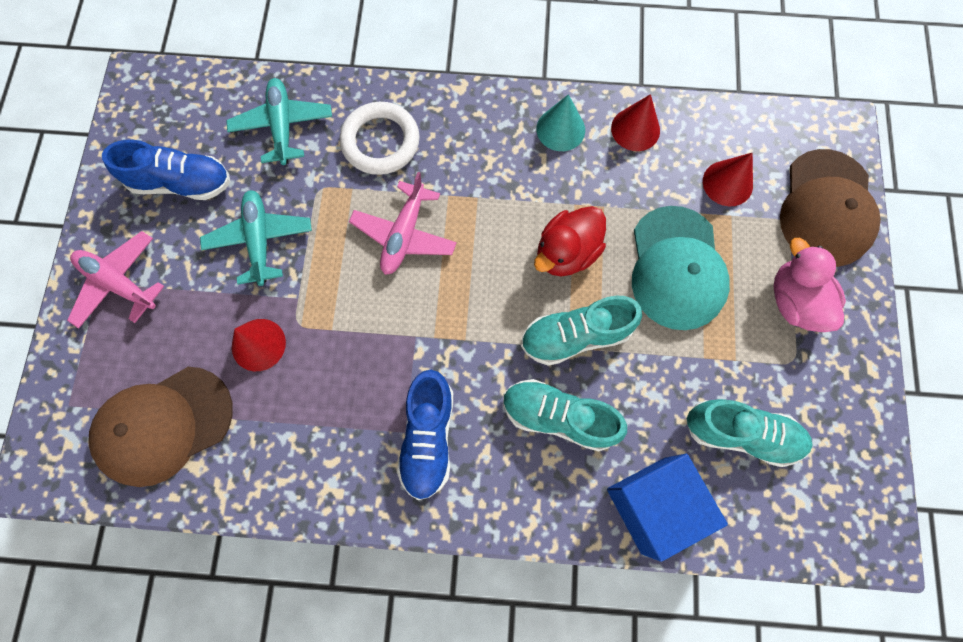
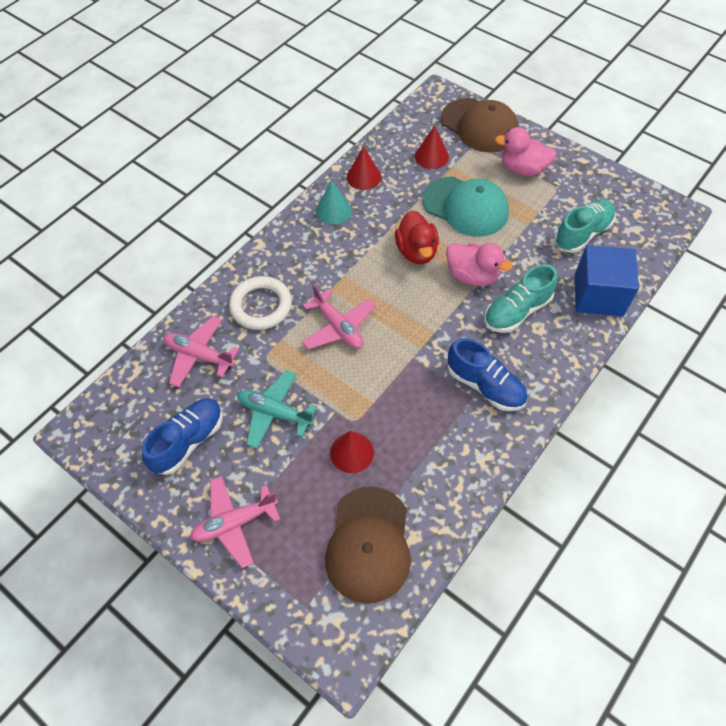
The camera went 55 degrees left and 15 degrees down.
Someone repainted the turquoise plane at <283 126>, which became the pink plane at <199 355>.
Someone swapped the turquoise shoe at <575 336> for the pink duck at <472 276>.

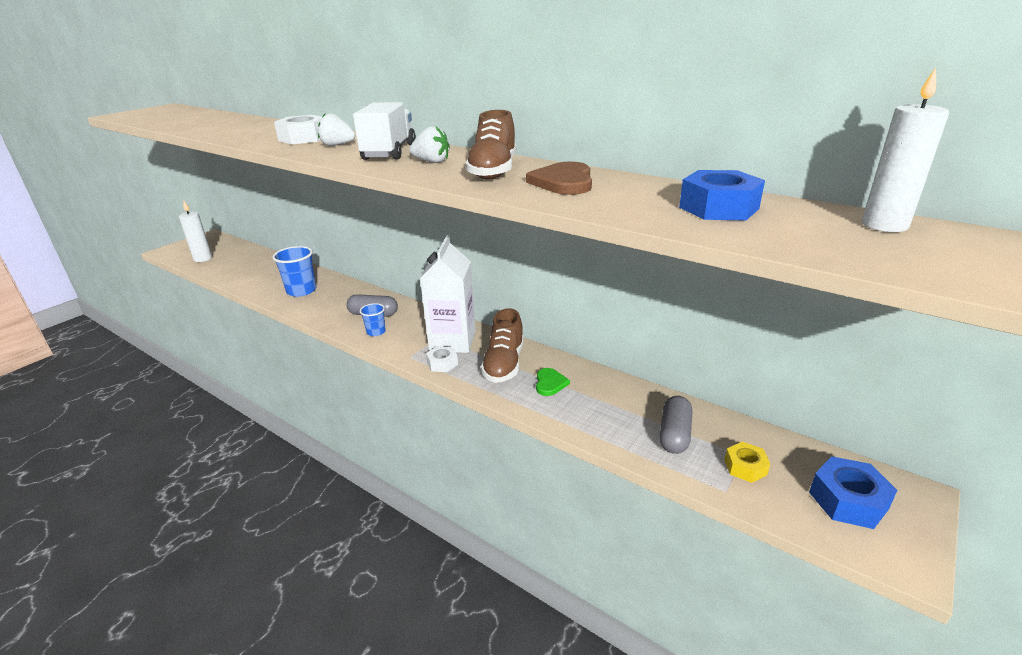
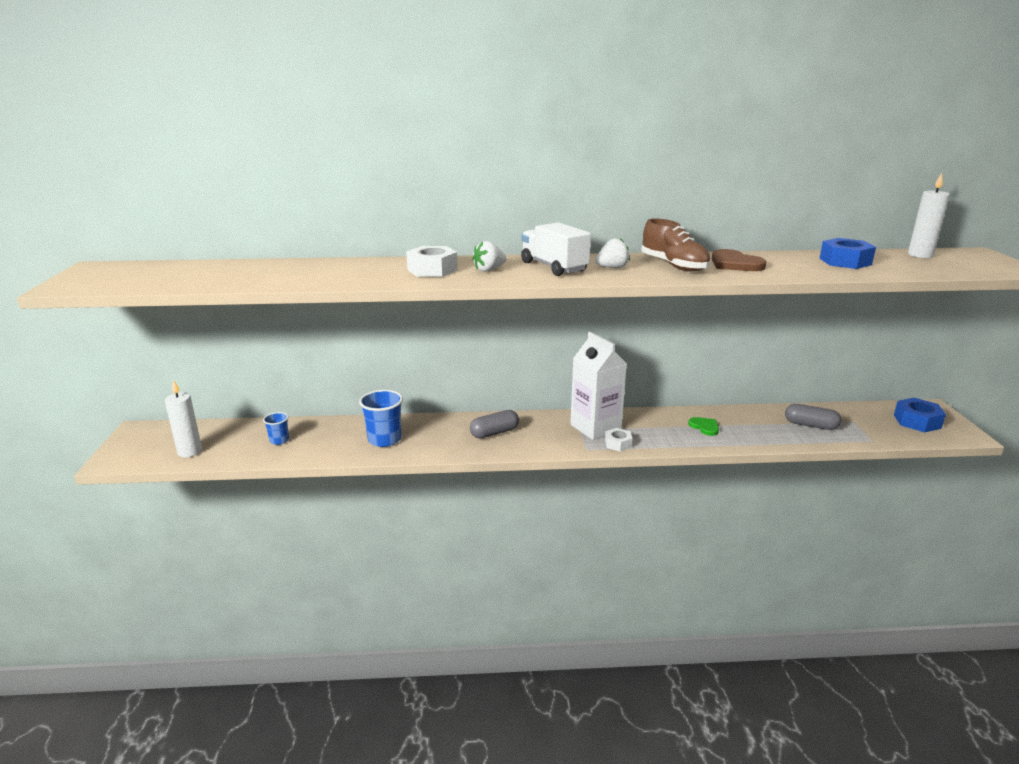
The camera went 40 degrees left and 5 degrees down.
Someone carried the blue cup from <376 332> to <279 440>.
Someone rotated the grey capsule at <674 434> by 45 degrees counterclockwise.
Someone took away the brown shoe at <504 364>.
Someone took away the yellow nut at <745 467>.

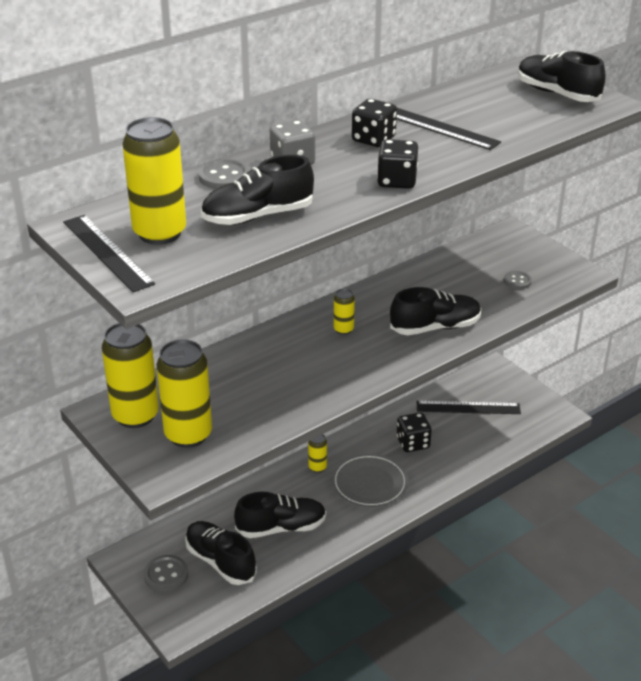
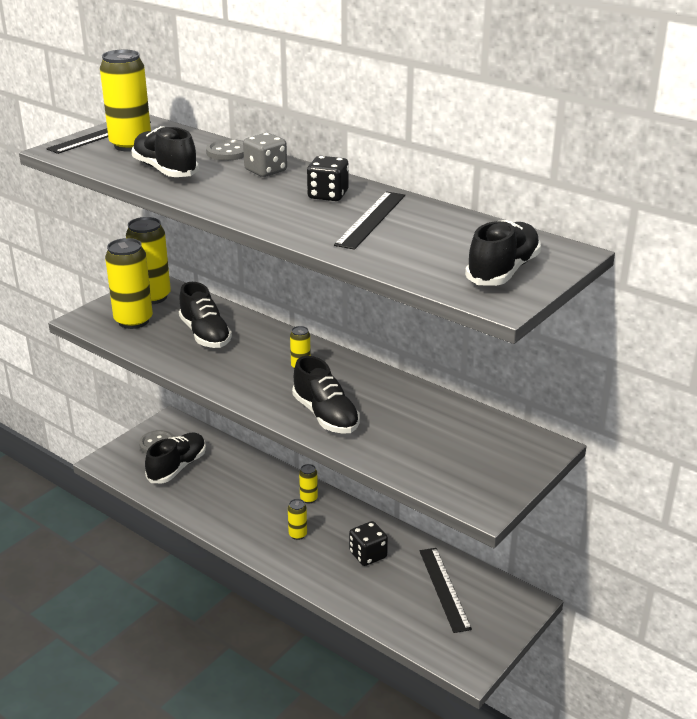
The camera went 75 degrees right and 5 degrees down.
Someone carried the black shoe from <281 528> to <205 334>.
Someone swapped the grey plate at <369 483> for the yellow can at <297 534>.
Someone took away the black dice at <397 181>.
Someone took away the grey button at <517 281>.

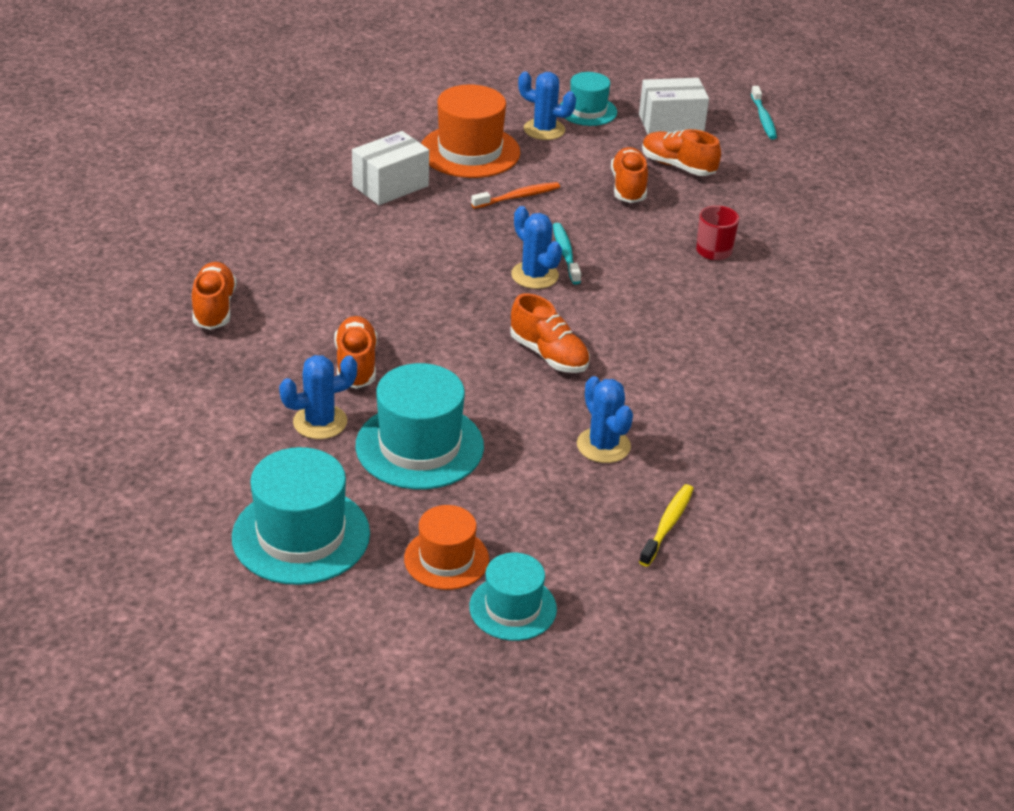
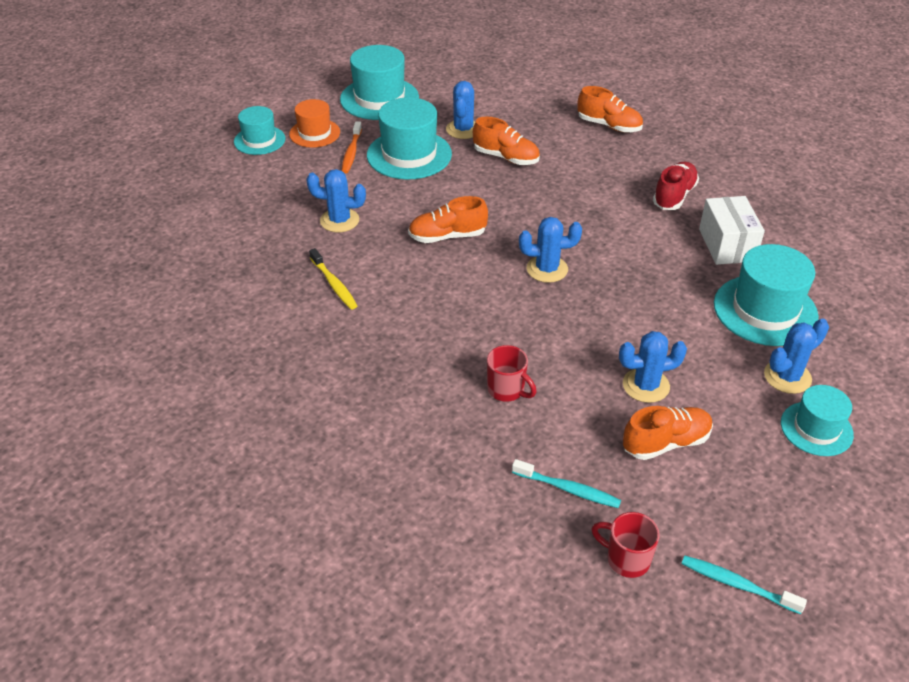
The camera went 125 degrees right and 5 degrees up.
Someone carried the yellow toothbrush from <667 525> to <334 284>.
Someone carried the orange toothbrush from <517 197> to <351 152>.
Someone carried the turquoise toothbrush from <565 254> to <567 489>.
Someone put down the red mug at <626 559>.
Someone swapped the orange shoe at <628 187> for the blue cactus at <646 385>.
Someone put down the red shoe at <674 196>.
Someone repainted the orange hat at <470 151>, which became the turquoise hat at <765 310>.
Someone took away the white box at <671 123>.

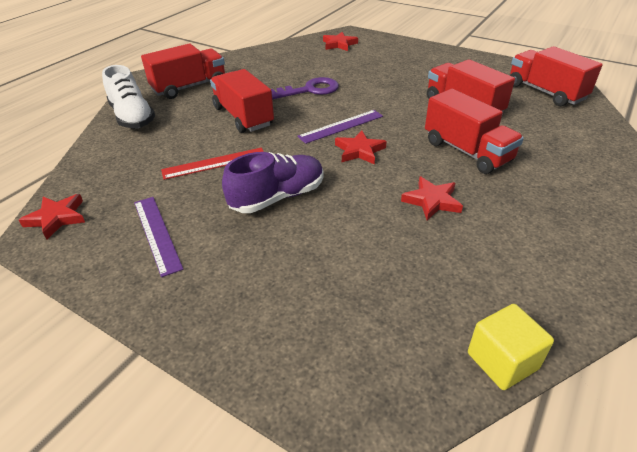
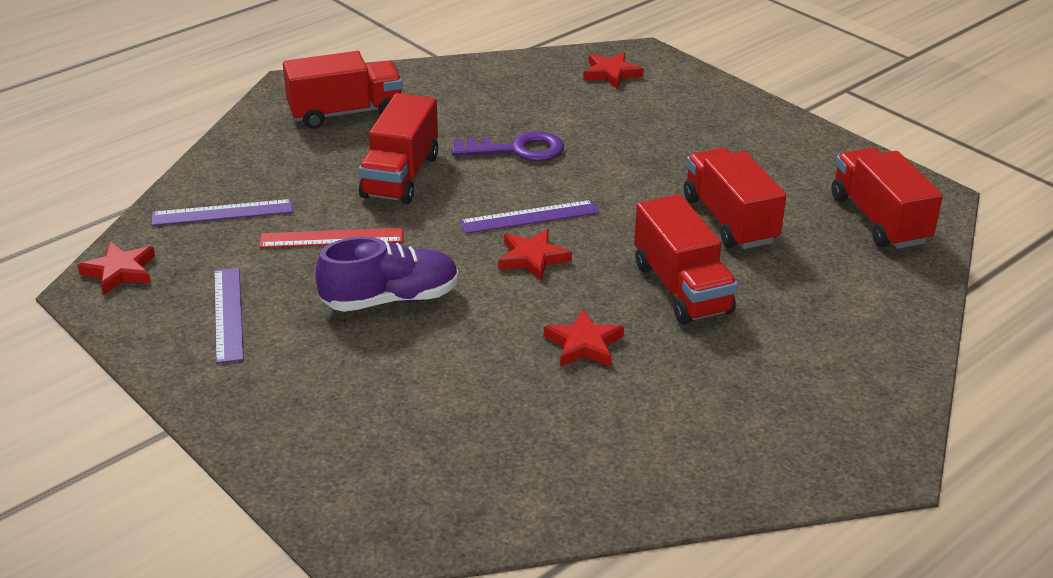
The camera went 15 degrees right and 5 degrees down.
Someone put down the purple ruler at <222 213>.
Someone rotated the red truck at <243 116> by 150 degrees counterclockwise.
Someone took away the white shoe at <132 117>.
Someone took away the yellow cube at <502 361>.

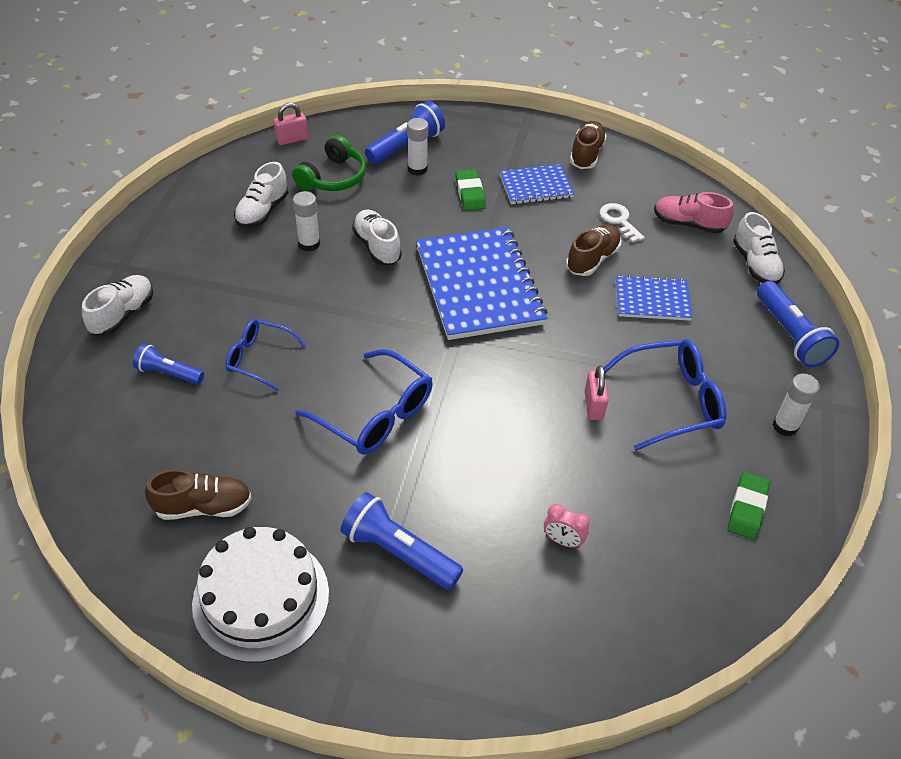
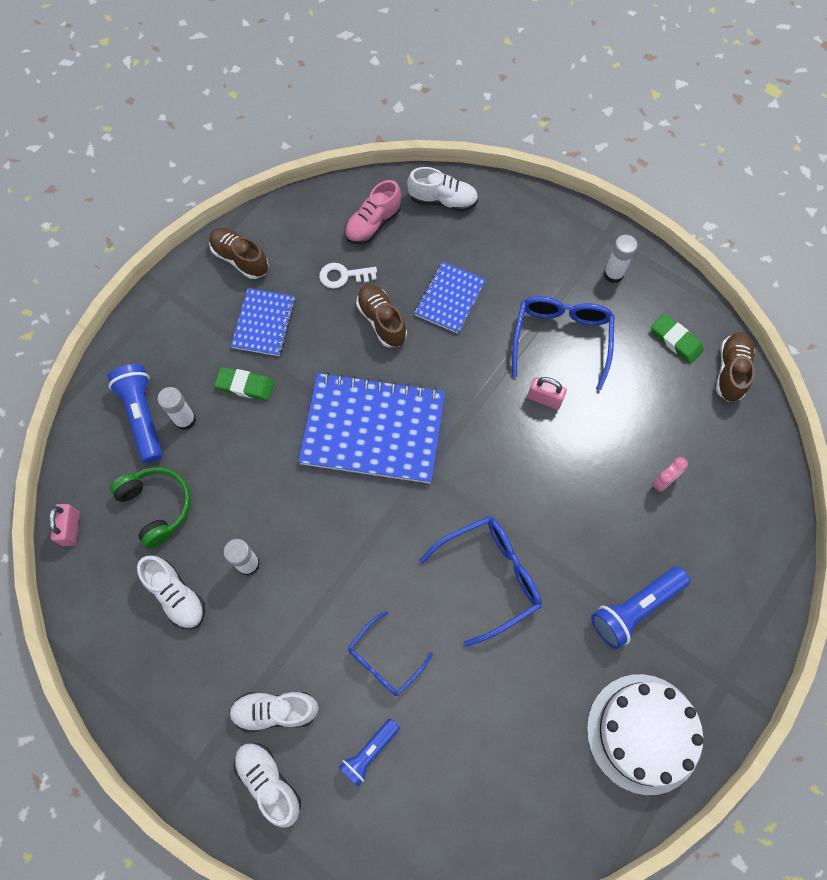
The camera went 65 degrees left and 20 degrees up.
Someone carried the white shoe from <377 247> to <275 711>.
Someone carried the brown shoe from <203 507> to <731 371>.
Someone took away the blue flashlight at <789 335>.

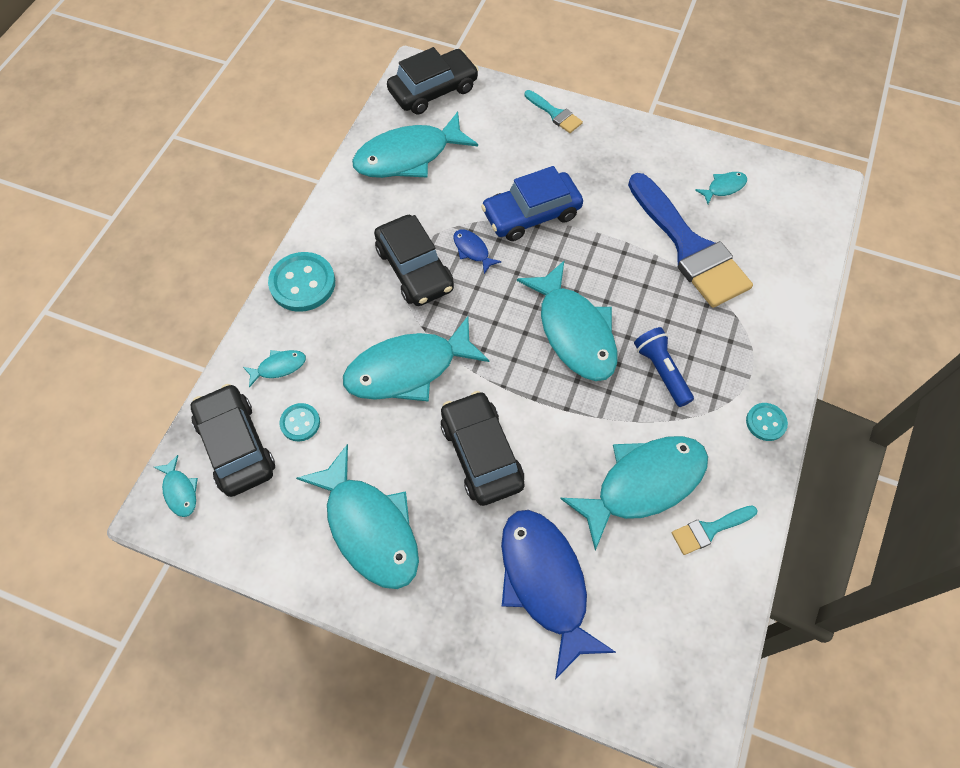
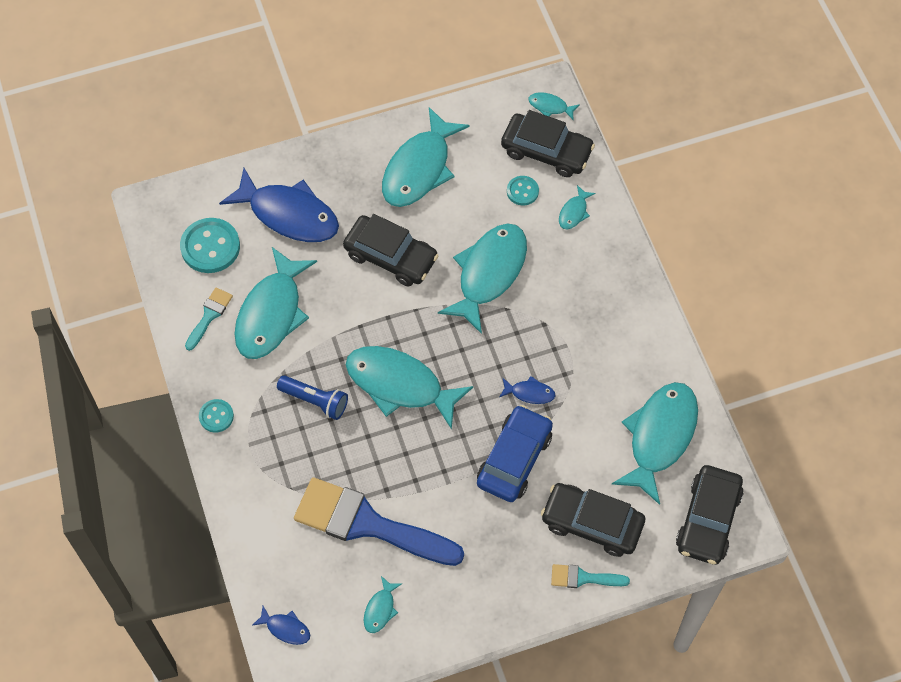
The camera went 140 degrees right and 0 degrees up.
Someone carried the turquoise button from <302 283> to <210 247>.
Someone put down the blue fish at <285 628>.
Someone rotated the turquoise fish at <369 527> by 75 degrees counterclockwise.
Someone carried the black car from <415 269> to <592 524>.

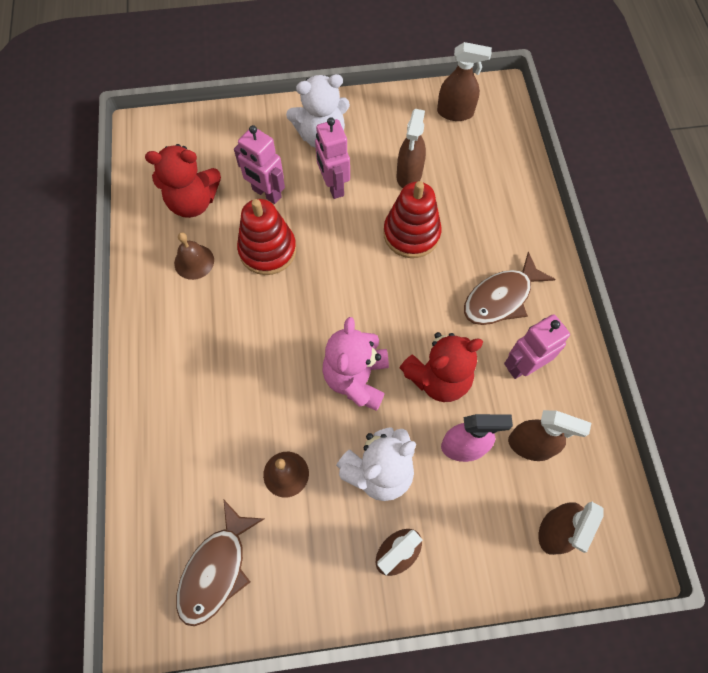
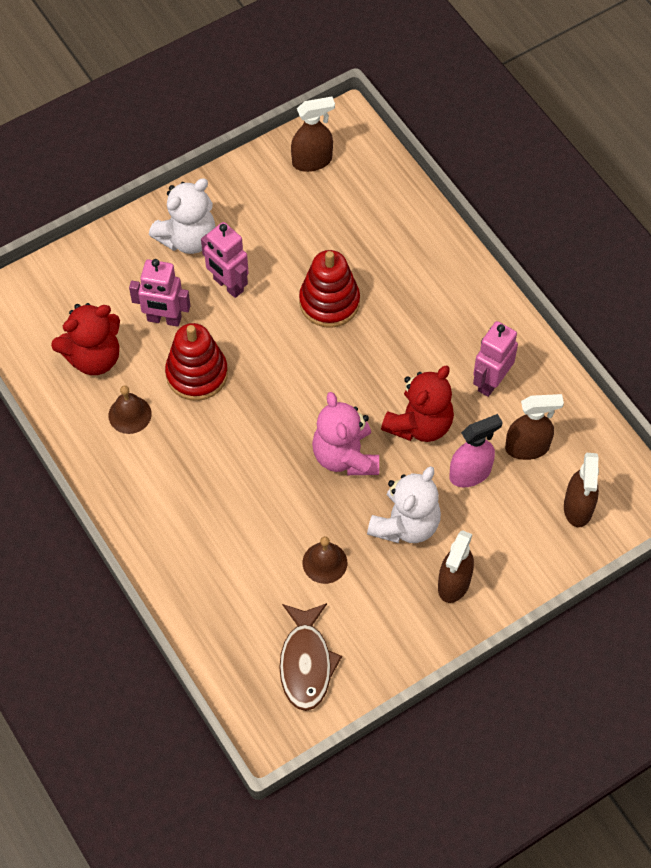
The camera went 25 degrees left and 5 degrees down.
Someone took away the brown spray bottle at <409 175>.
Someone took away the brown fish at <501 298>.

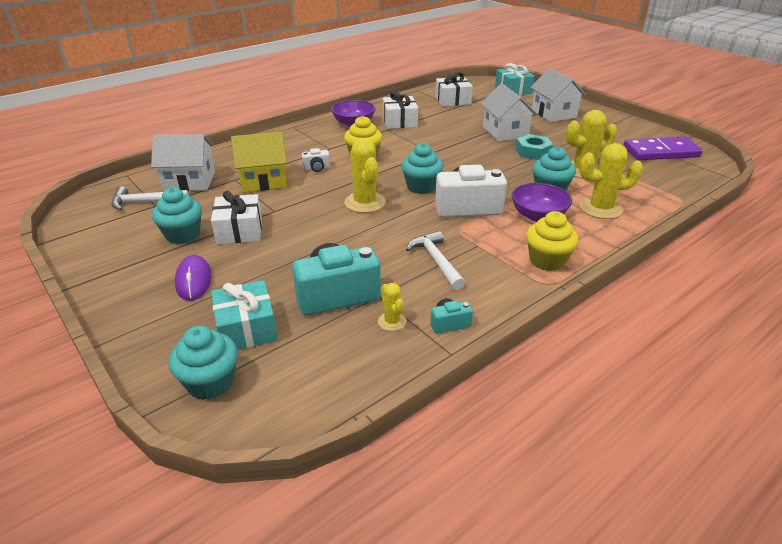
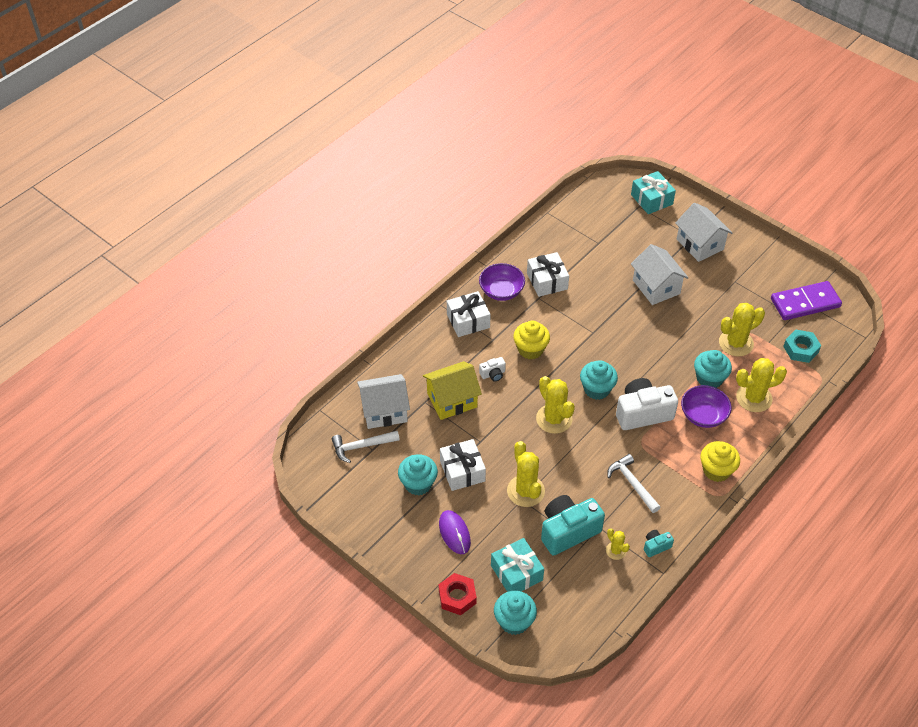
The camera went 10 degrees left and 15 degrees up.
Someone put down the red nut at <457 597>.
Someone carried the white gift from <452 100> to <468 321>.
Someone put down the yellow cactus at <525 491>.
Someone carried the turquoise nut from <533 152> to <800 349>.

